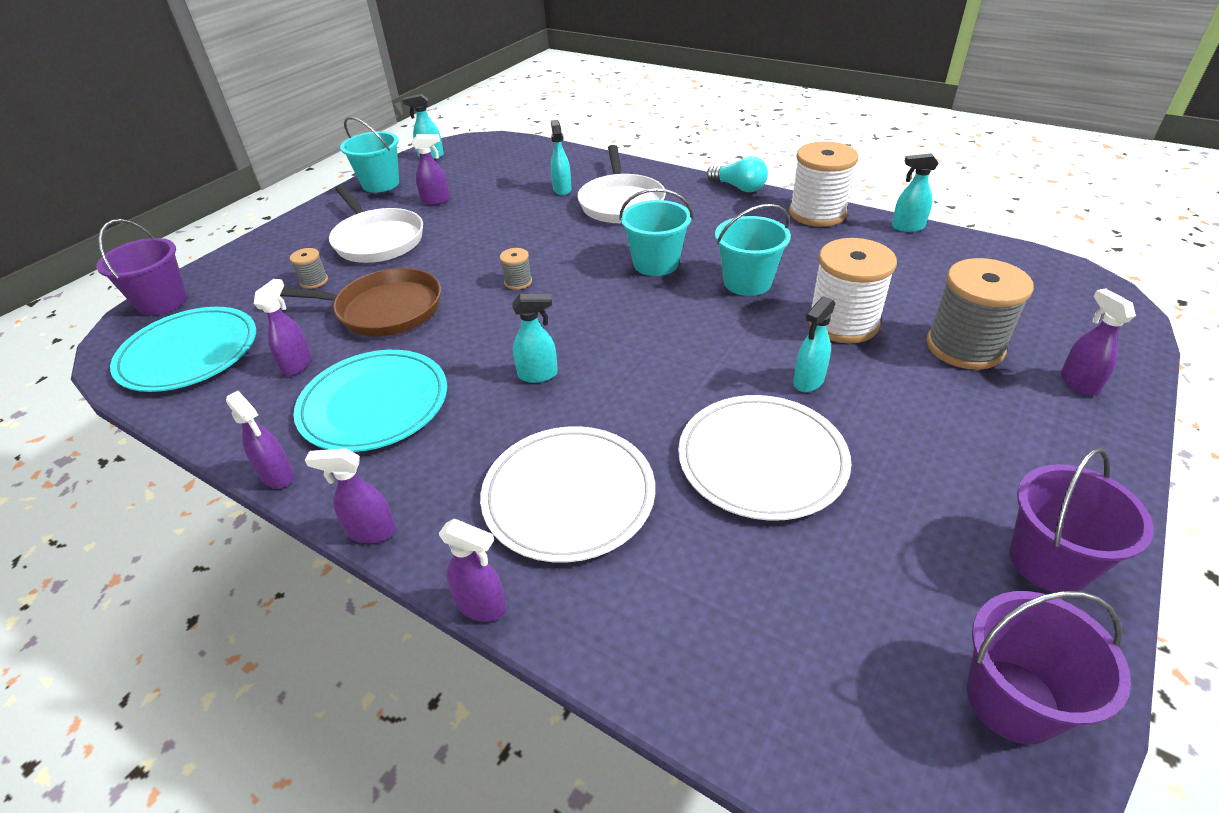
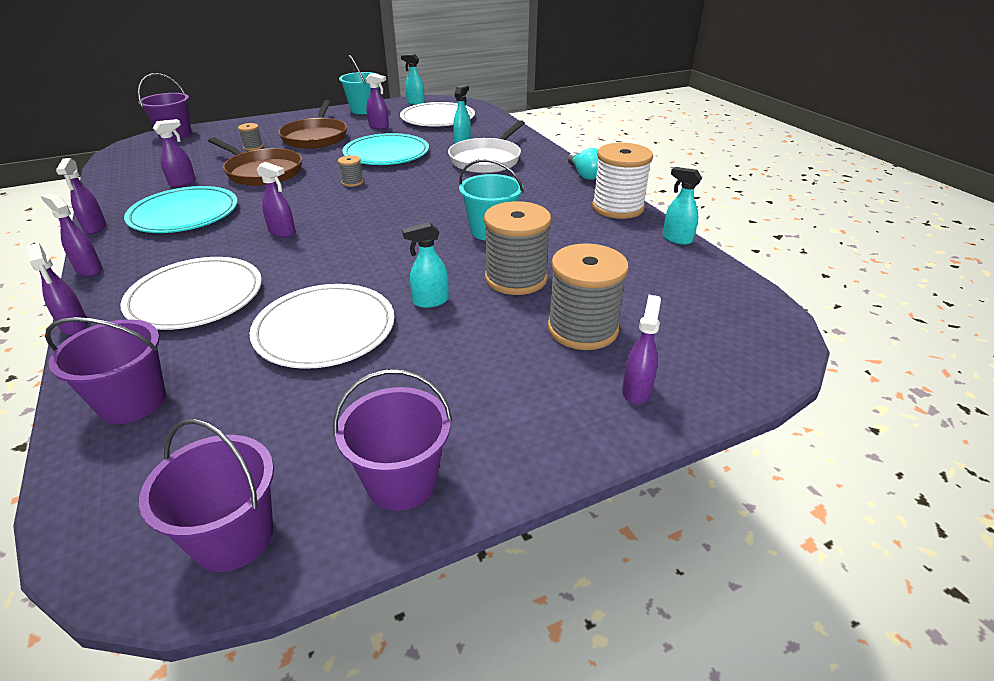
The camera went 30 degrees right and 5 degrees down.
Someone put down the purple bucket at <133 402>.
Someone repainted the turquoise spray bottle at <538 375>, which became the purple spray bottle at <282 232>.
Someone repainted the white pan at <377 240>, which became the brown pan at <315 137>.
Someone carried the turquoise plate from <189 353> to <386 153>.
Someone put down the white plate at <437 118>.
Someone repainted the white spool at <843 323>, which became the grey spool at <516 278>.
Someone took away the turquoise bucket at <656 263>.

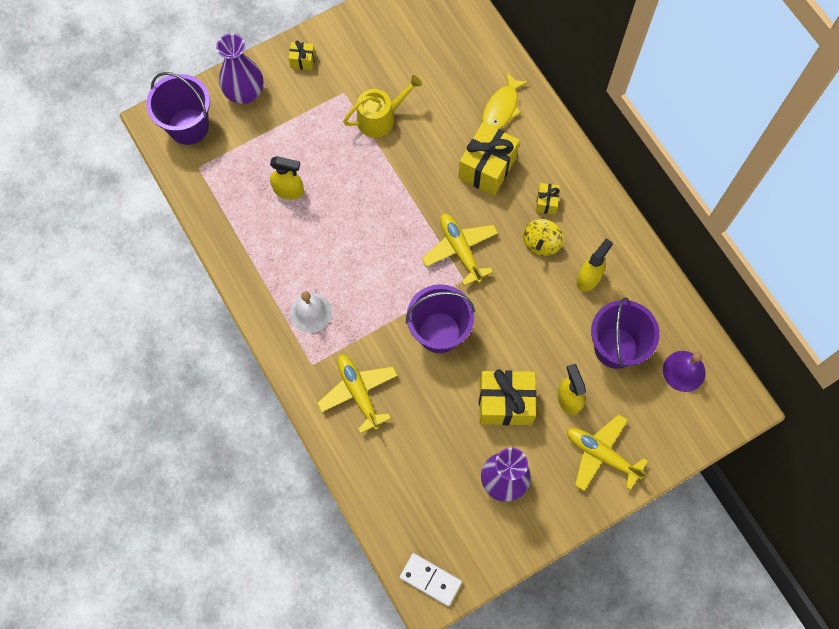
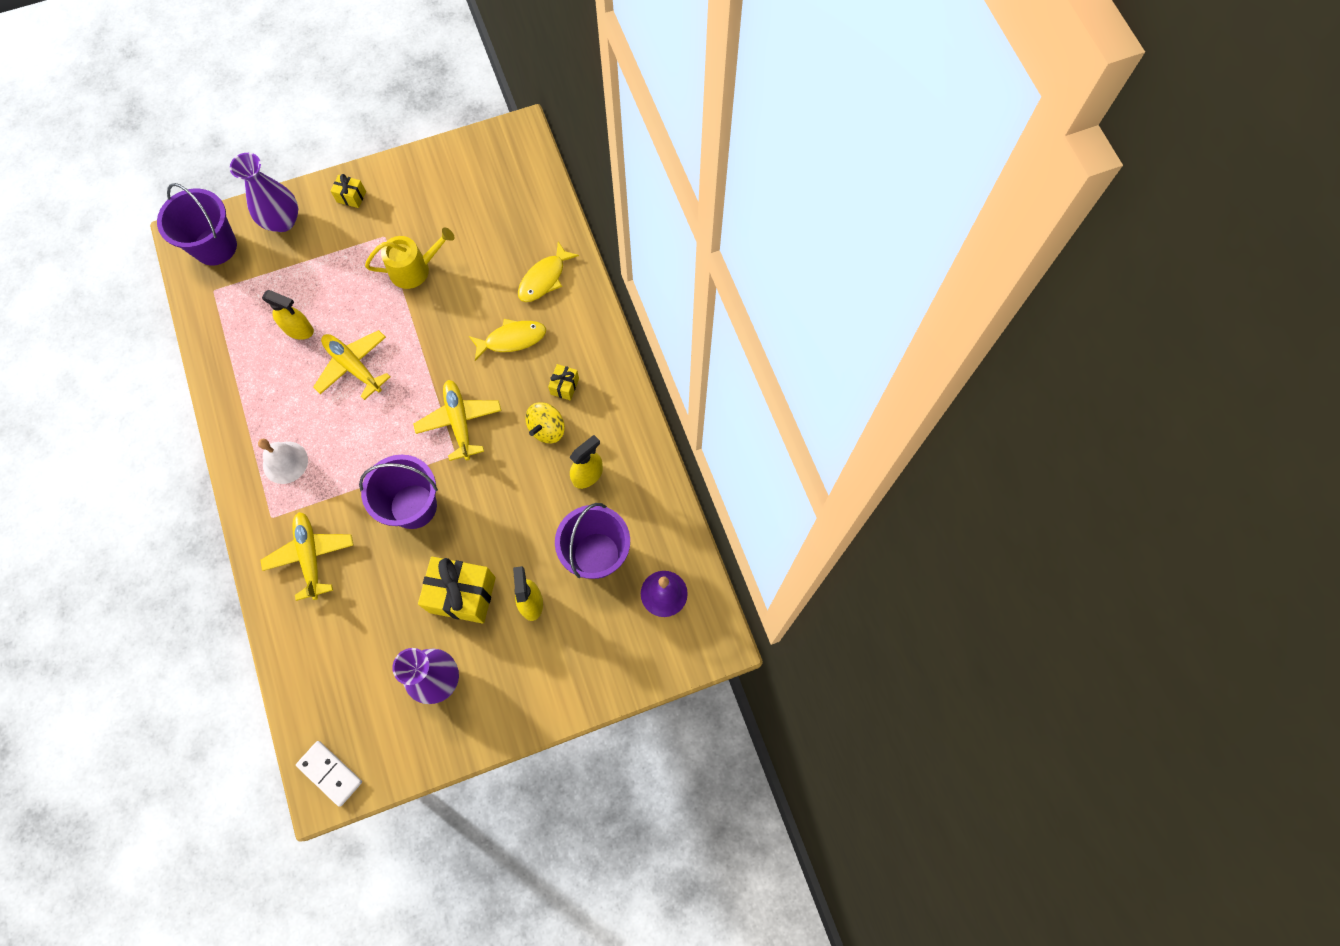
The camera went 10 degrees right and 0 degrees up.
Someone carried the yellow plane from <601 454> to <353 366>.
Someone swapped the yellow gift at <487 168> for the yellow fish at <512 339>.

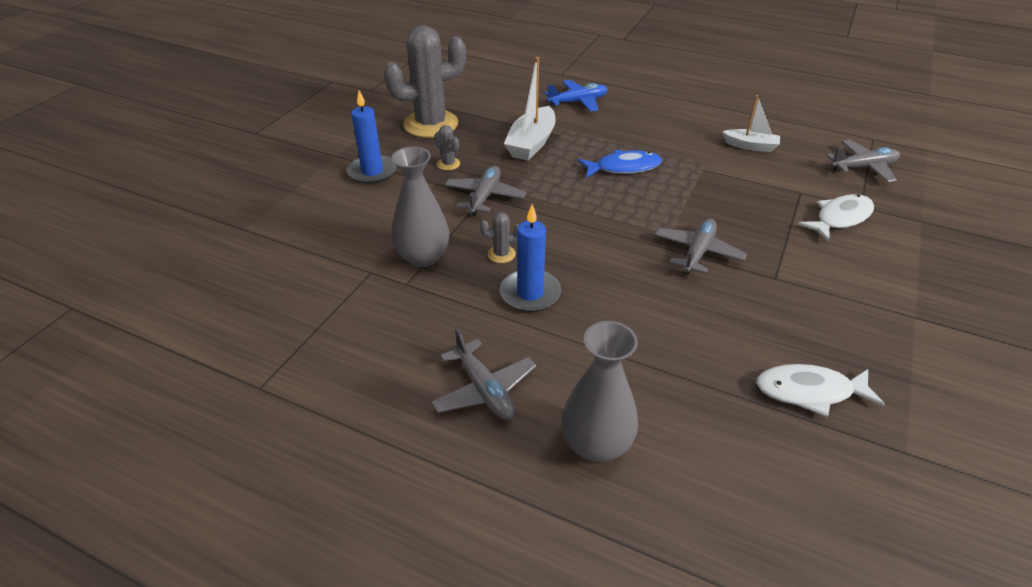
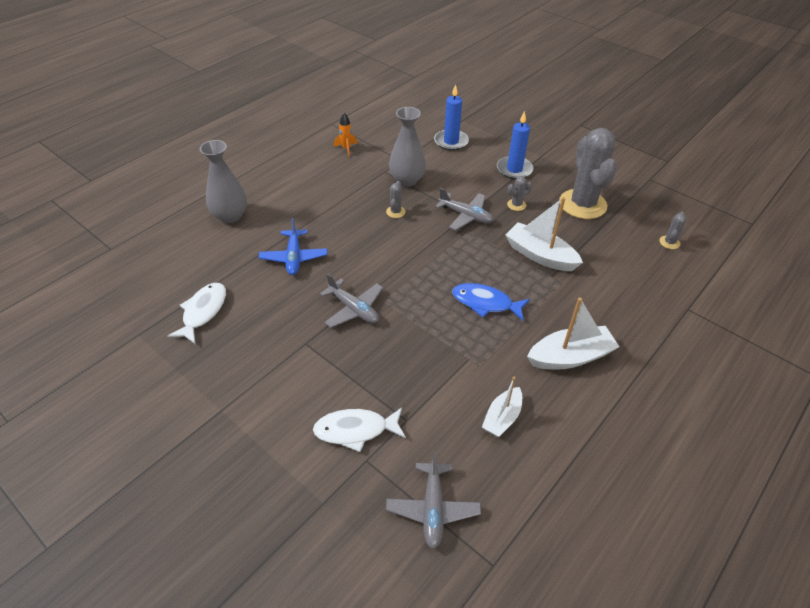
The camera went 105 degrees right and 5 degrees up.
Someone carried the blue plane from <578 102> to <294 257>.
Someone rotated the white fish at <840 218> by 105 degrees clockwise.
Someone put down the orange rocket at <346 148>.
Someone carried the blue candle from <530 293> to <451 142>.
Someone rotated the blue fish at <623 168> by 105 degrees clockwise.
Someone put down the white boat at <570 357>.
Someone put down the grey cactus at <669 242>.
Someone took away the grey plane at <484 389>.

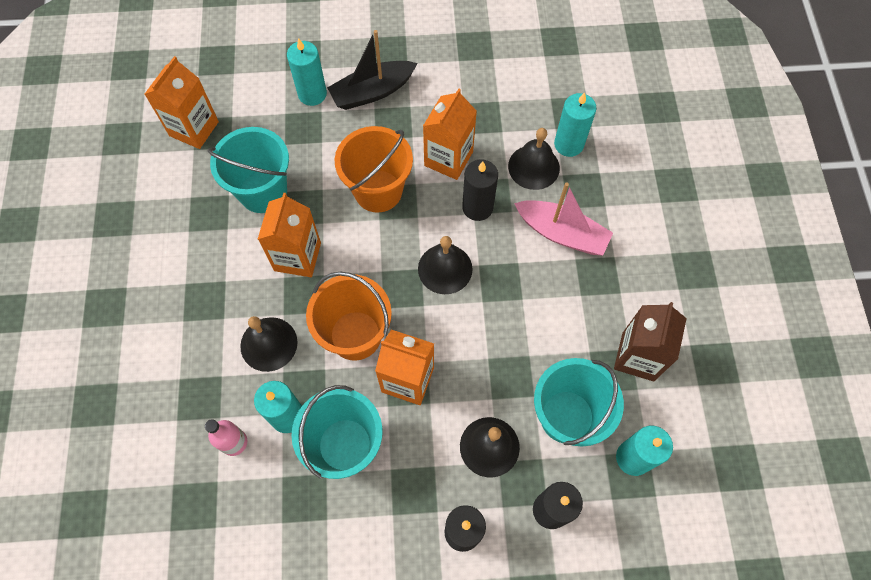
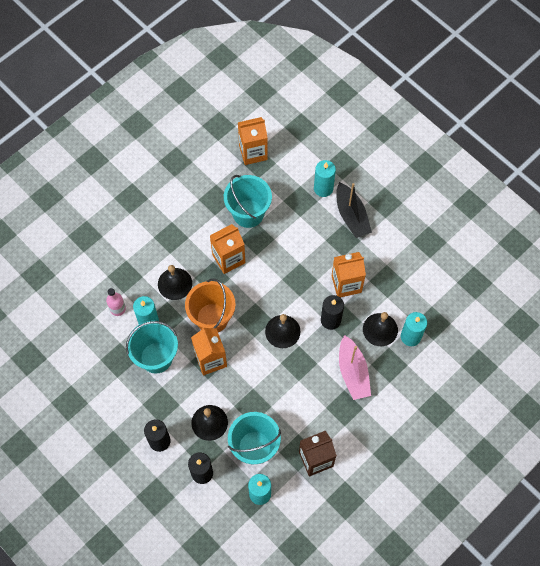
The camera went 50 degrees right and 0 degrees up.
Someone rotated the black boat at <372 92> by 135 degrees counterclockwise.
Someone took away the orange bucket at <378 191>.

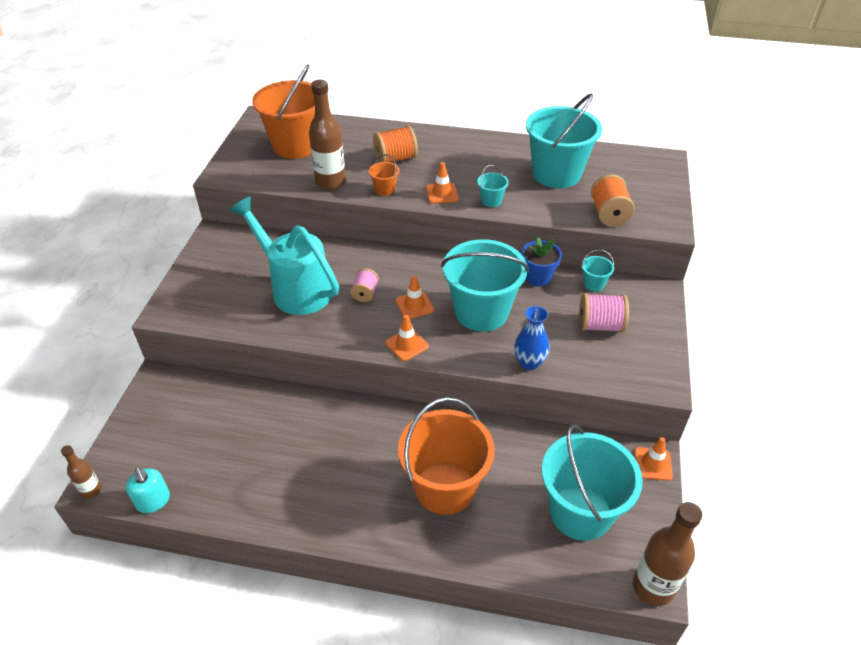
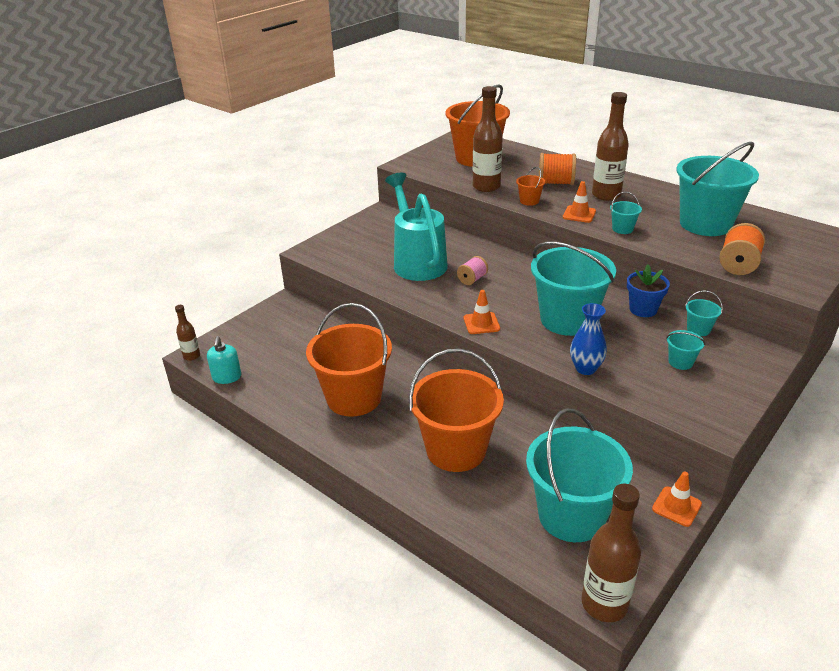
The camera went 30 degrees right and 10 degrees down.
Someone put down the orange bucket at <354 398>.
Someone put down the brown bottle at <606 195>.
Someone swapped the pink spool at <600 325> for the turquoise bucket at <680 362>.
Someone took away the orange traffic cone at <414 305>.

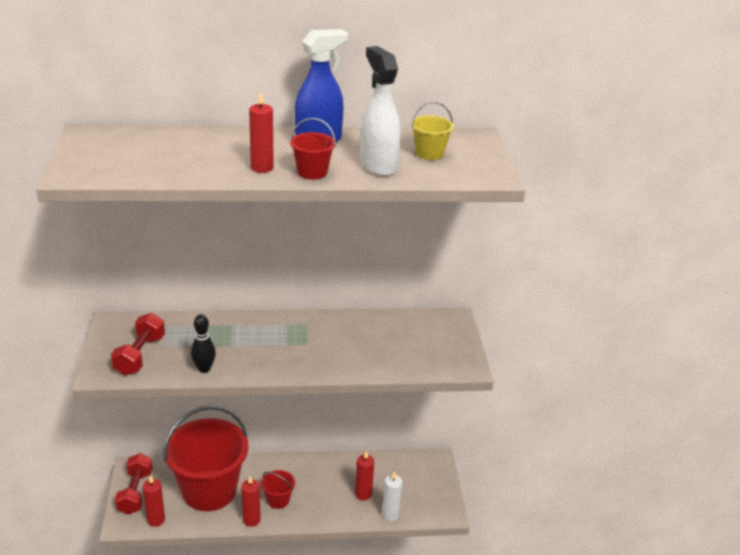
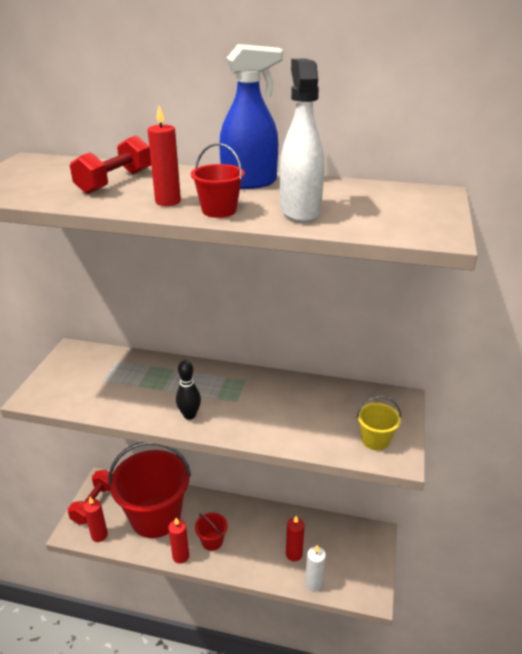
The camera went 20 degrees right and 0 degrees up.
Someone carried the red dumbbell from <140 355> to <115 182>.
Someone carried the black bowling pin from <204 369> to <189 415>.
Someone carried the yellow bucket from <429 153> to <375 440>.

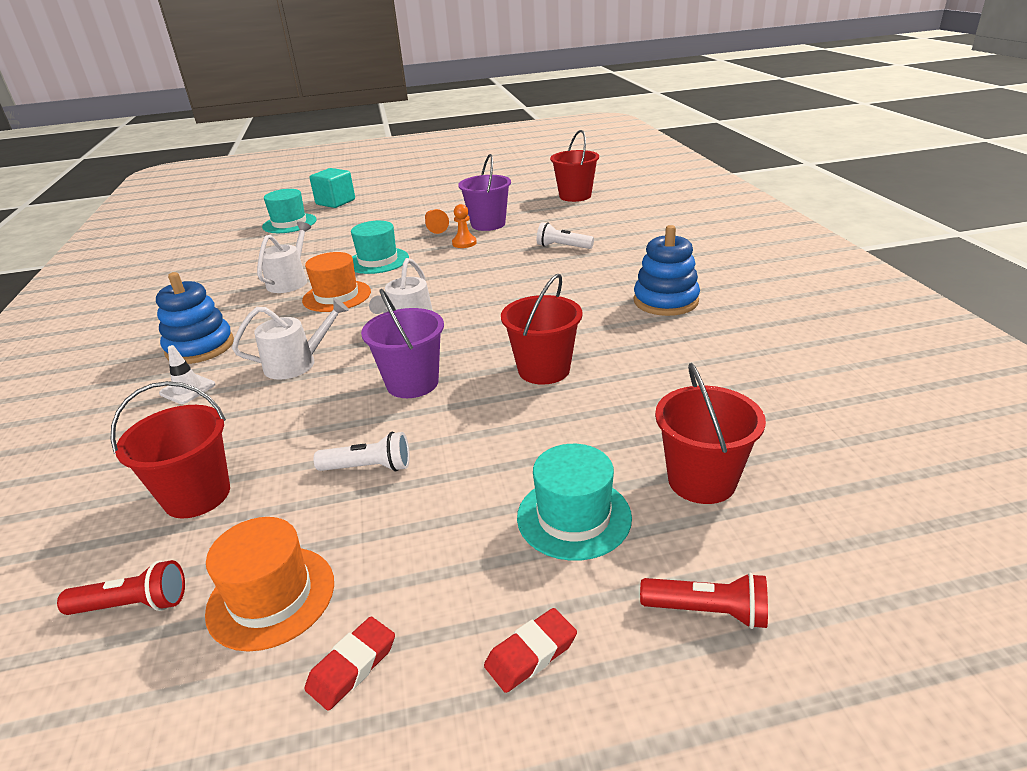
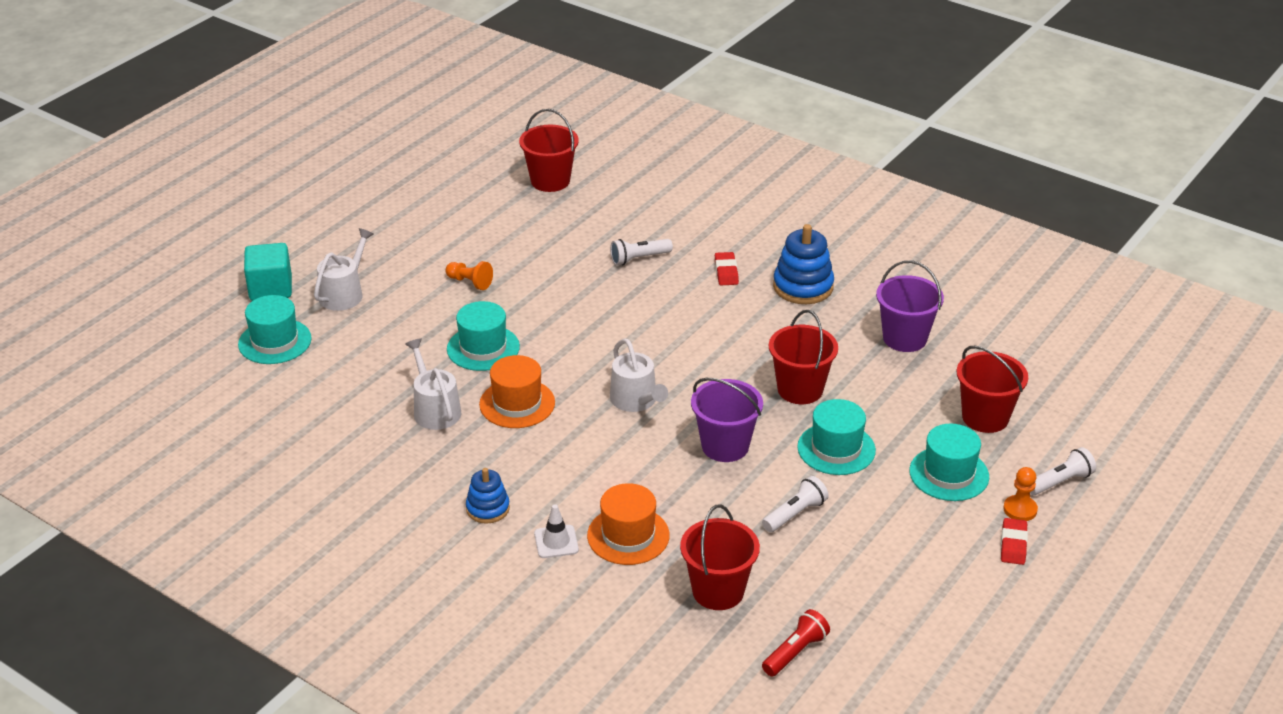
The camera went 45 degrees left and 5 degrees up.
Someone carried the white watering can from <296 363> to <344 293>.
Someone scaled the blue stacking toy at <200 347> by 0.62.
Someone carried the orange hat from <271 597> to <628 535>.
Someone carried the red eraser from <352 666> to <726 272>.
Someone put down the turquoise hat at <836 449>.
Someone carried the purple bucket from <488 224> to <904 338>.
Someone carried the orange pawn from <464 243> to <1020 509>.
Someone repainted the red flashlight at <708 611>, which became the white flashlight at <1060 482>.

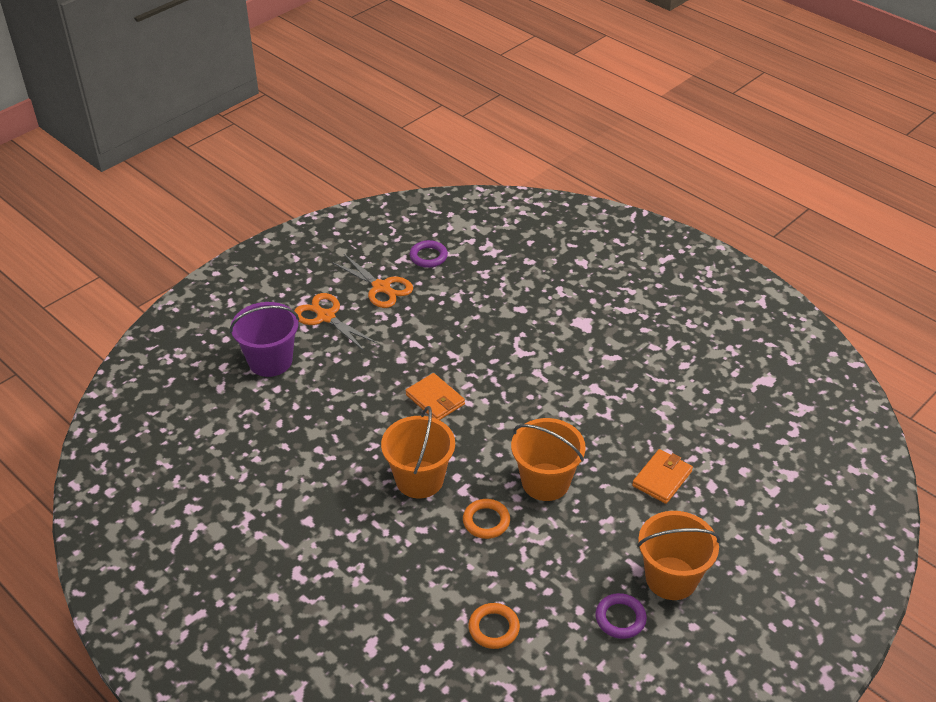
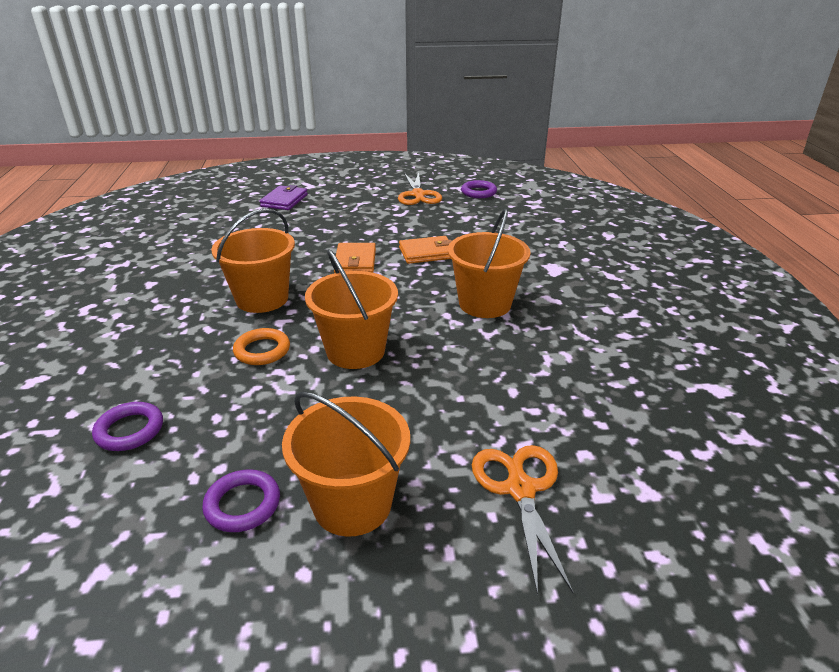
The camera went 40 degrees right and 10 degrees down.
Someone repainted the orange ring at <494 628>, which became the purple ring at <129 430>.
Someone swapped the purple bucket at <270 361> for the purple wallet at <284 200>.
Someone carried the orange wallet from <662 478> to <427 253>.
Someone put down the orange bucket at <485 304>.
Someone carried the orange scissors from <326 317> to <520 489>.

